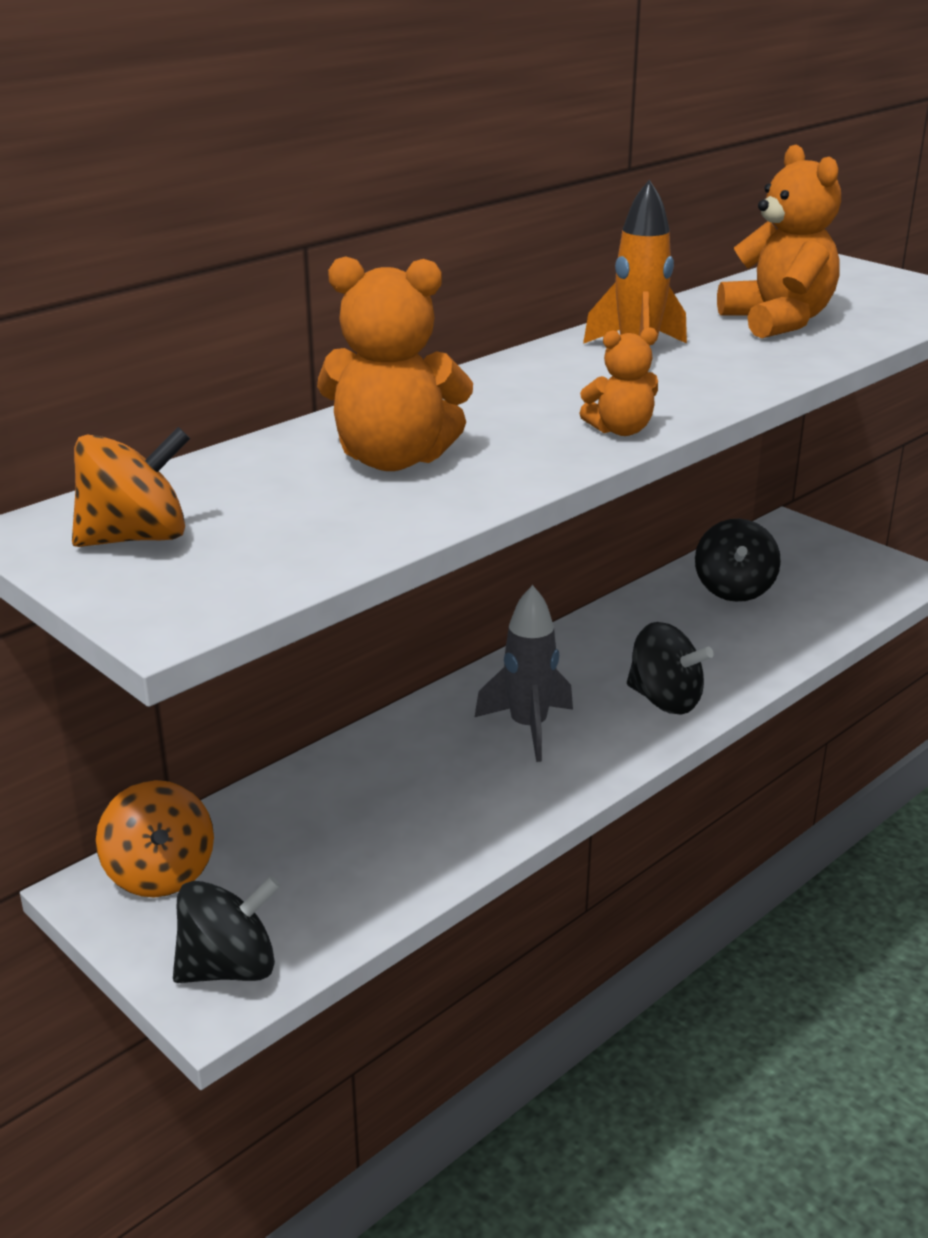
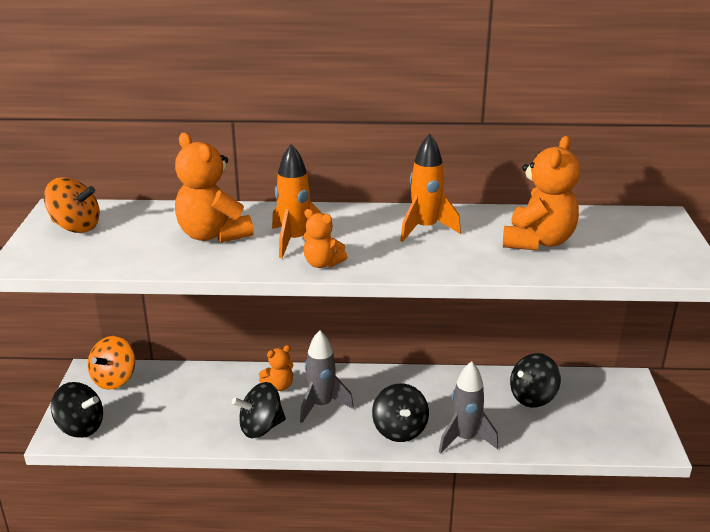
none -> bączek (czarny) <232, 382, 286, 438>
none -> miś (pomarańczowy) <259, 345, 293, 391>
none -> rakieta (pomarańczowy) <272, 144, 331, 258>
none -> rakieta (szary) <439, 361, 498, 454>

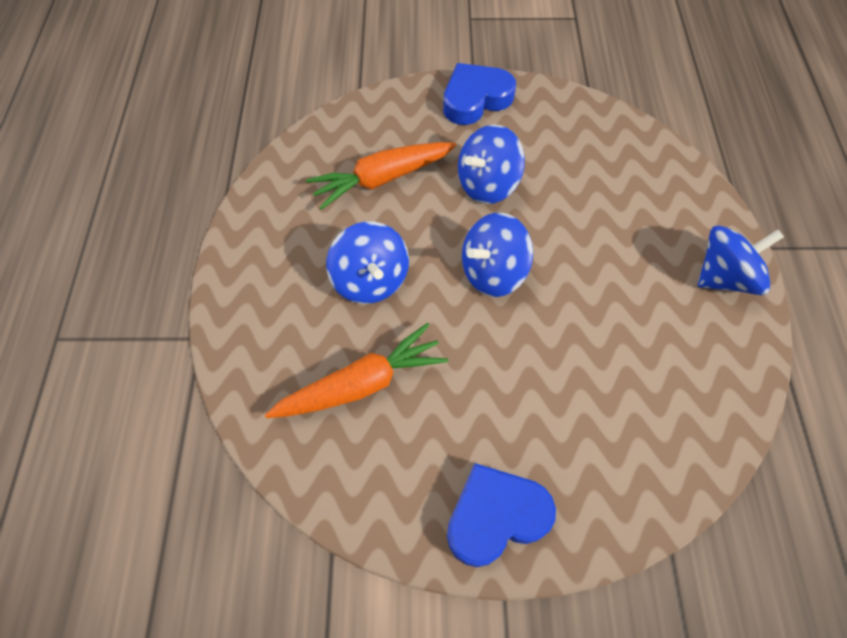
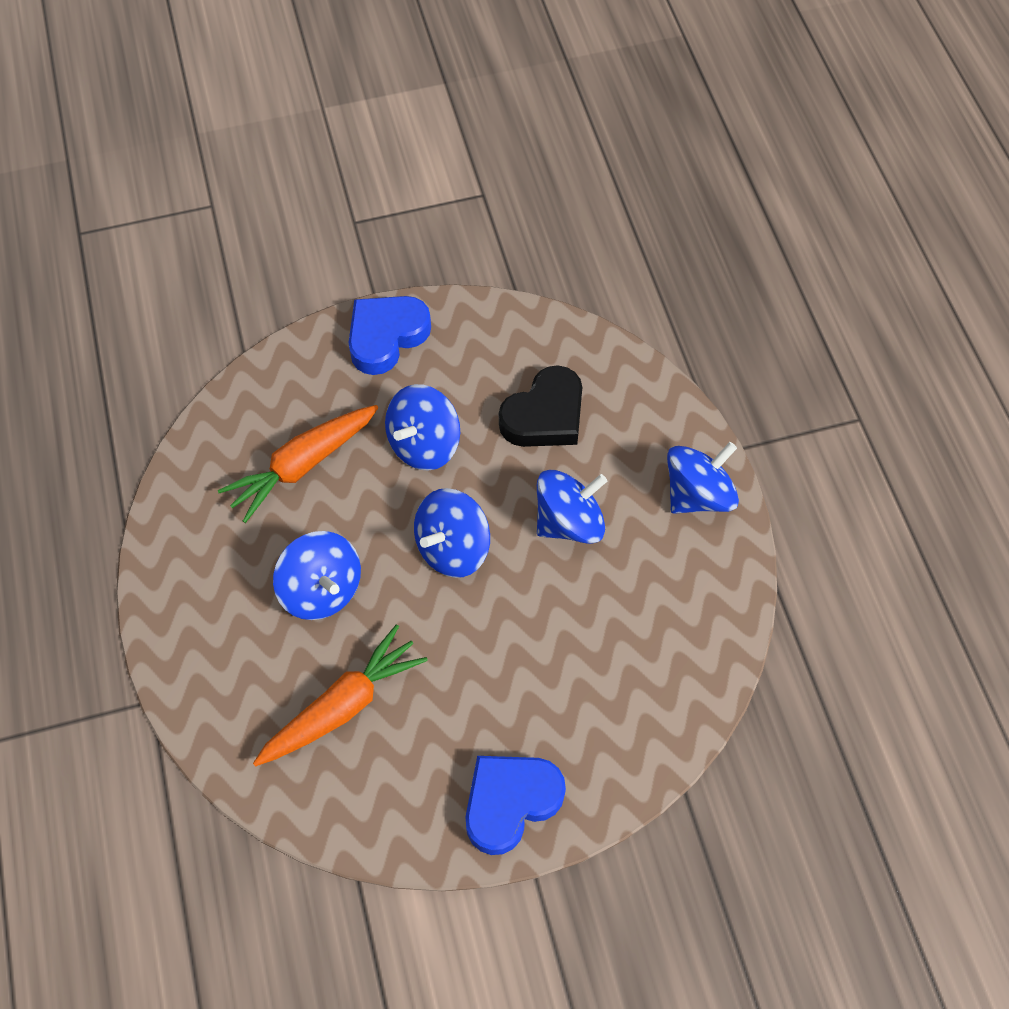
none -> serce (czarny) <499, 365, 582, 447>
none -> bączek (niebieski) <537, 470, 607, 544>

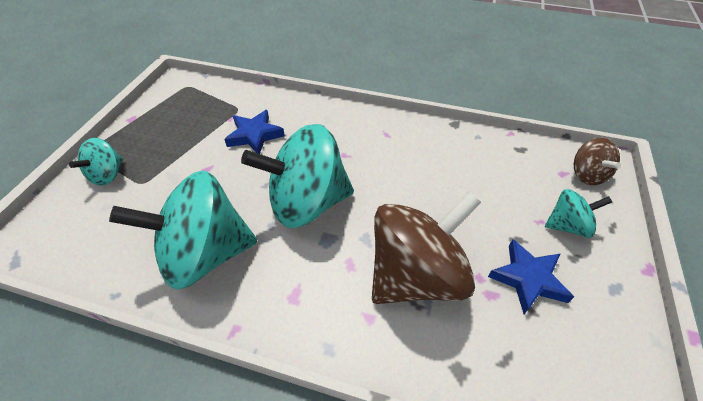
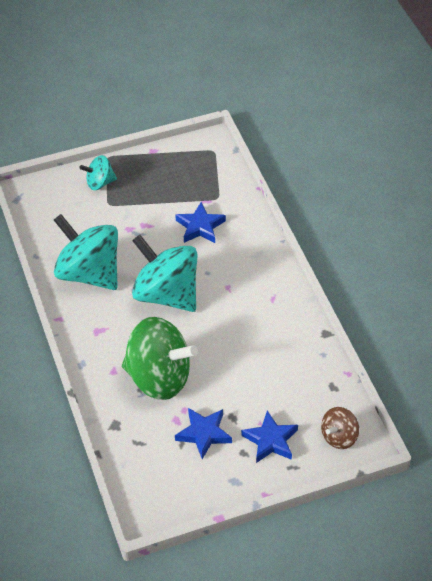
bączek (brązowy) <372, 192, 481, 304> -> bączek (zielony) <122, 317, 198, 400>
bączek (turkusowy) <545, 189, 612, 238> -> gwiazda (niebieski) <241, 411, 298, 463>

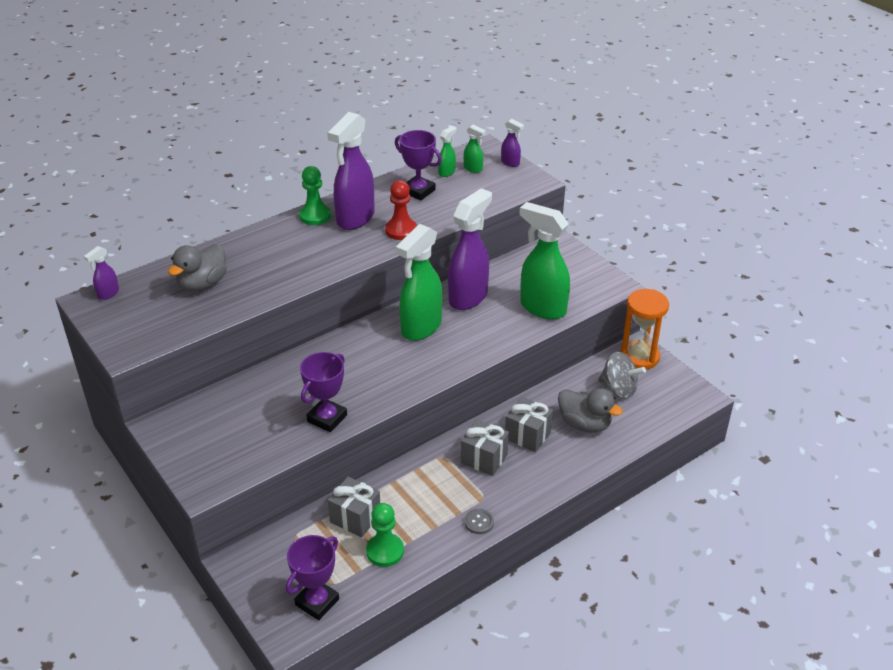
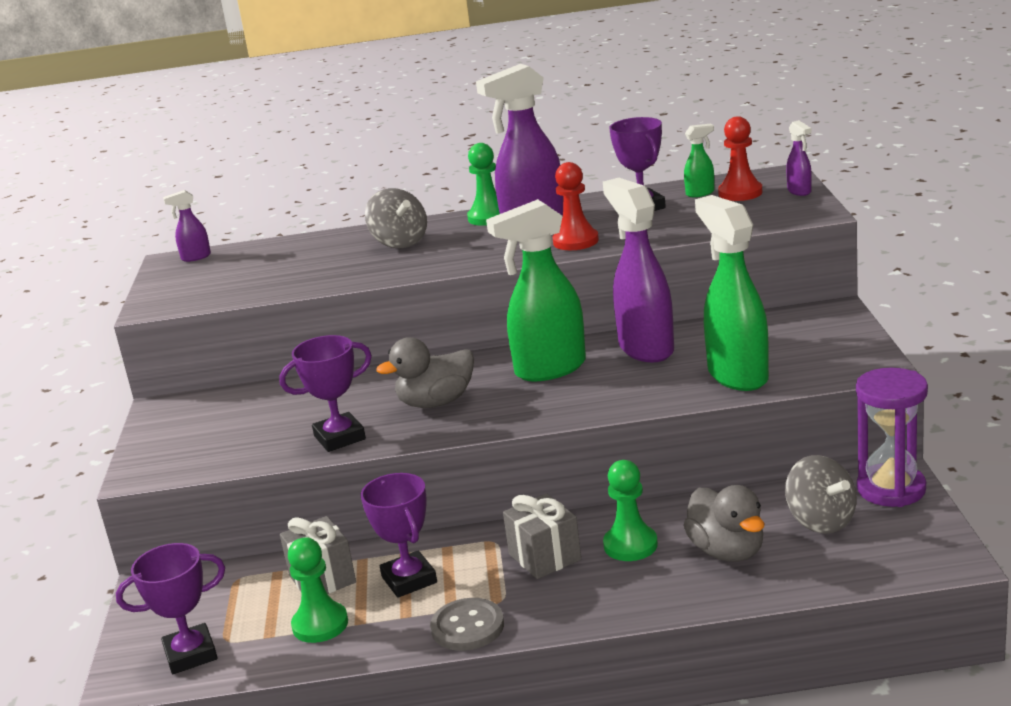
kaczka (szary) <168, 244, 227, 292> -> kaczka (szary) <376, 337, 474, 408>, move
spryskiwacz (fioletowy) <448, 188, 492, 310> -> spryskiwacz (fioletowy) <603, 178, 674, 362>, 90 degrees counterclockwise
spryskiwacz (zielony) <464, 125, 486, 173> -> pionek (czerwony) <718, 116, 763, 201>
guzik (szary) <464, 509, 494, 534> -> guzik (szary) <430, 598, 504, 651>, x1.58
prezent (szary) <505, 397, 553, 452> -> pionek (zielony) <603, 460, 658, 561>
klepsydra (pomarańczowy) <620, 289, 669, 369> -> klepsydra (fioletowy) <856, 368, 928, 507>
none -> puchar (fioletowy) <361, 473, 437, 598>
none -> bączek (szary) <365, 188, 427, 248>

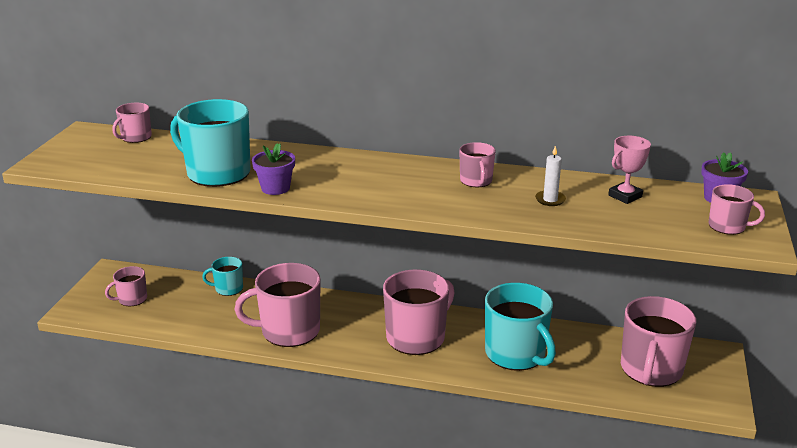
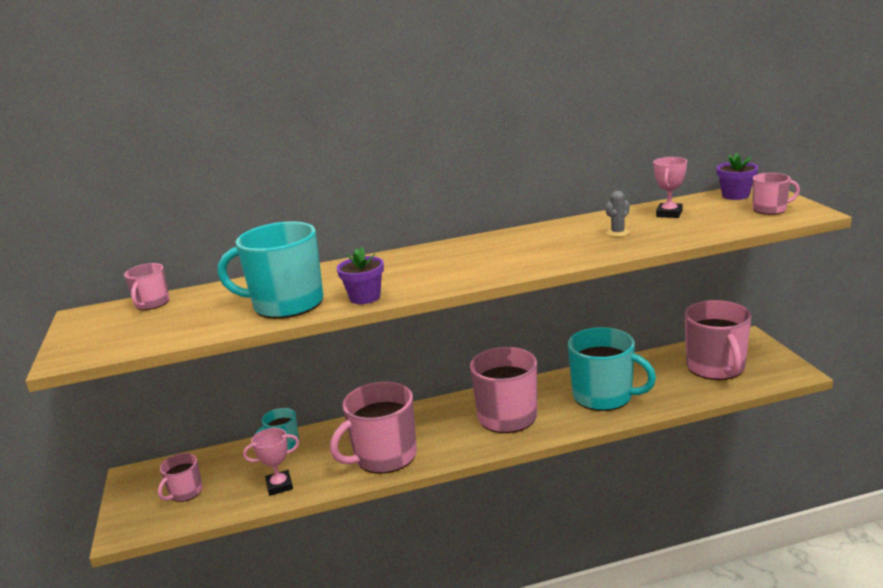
kubek (różowy) <460, 142, 496, 187> -> none
świeca (biały) <535, 145, 566, 206> -> kaktus (szary) <605, 190, 630, 237>
none -> puchar (różowy) <243, 428, 299, 496>

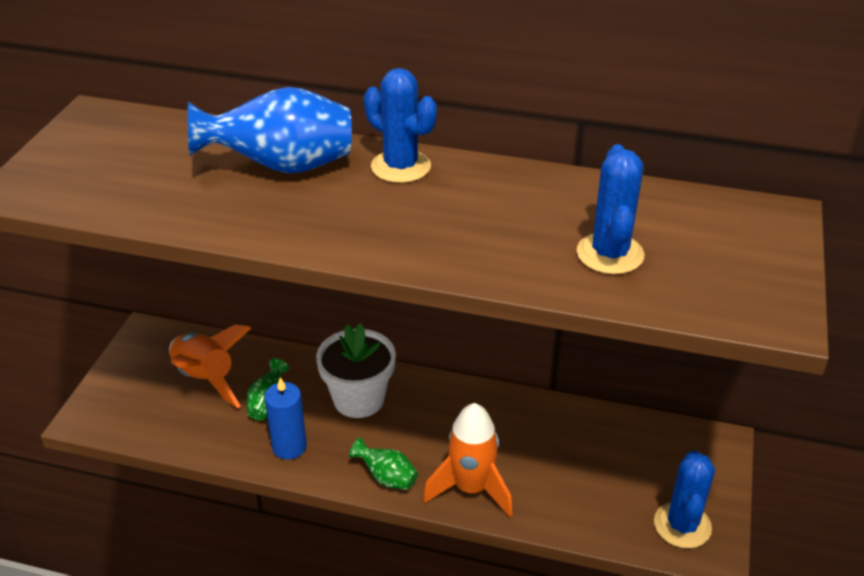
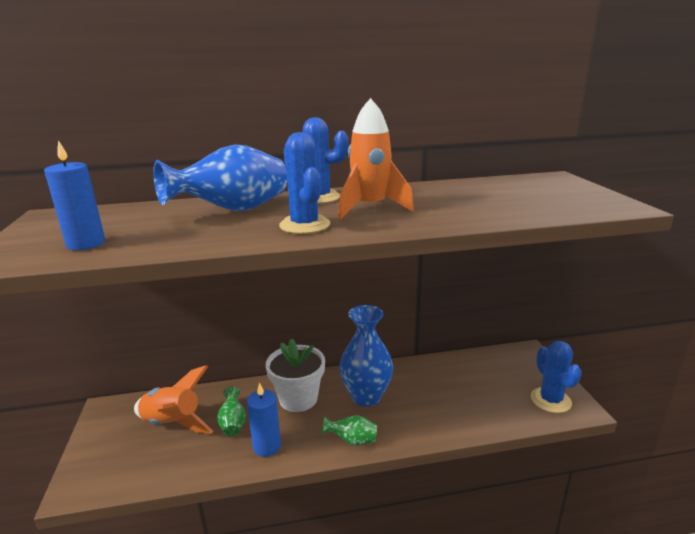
rakieta (pomarańczowy) <423, 403, 513, 517> -> rakieta (pomarańczowy) <338, 98, 414, 219>, move
kaktus (niebieski) <577, 144, 644, 274> -> kaktus (niebieski) <279, 132, 330, 234>, move
none -> świeca (niebieski) <44, 140, 105, 250>
none -> wazon (niebieski) <339, 305, 393, 407>

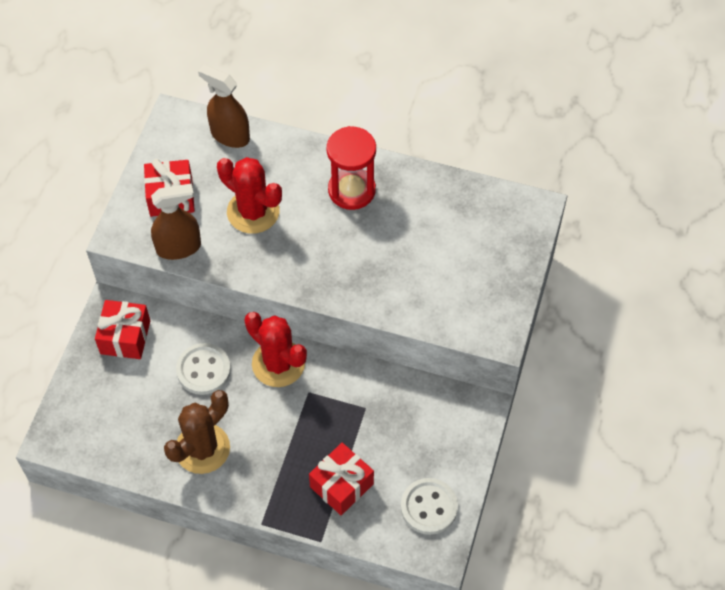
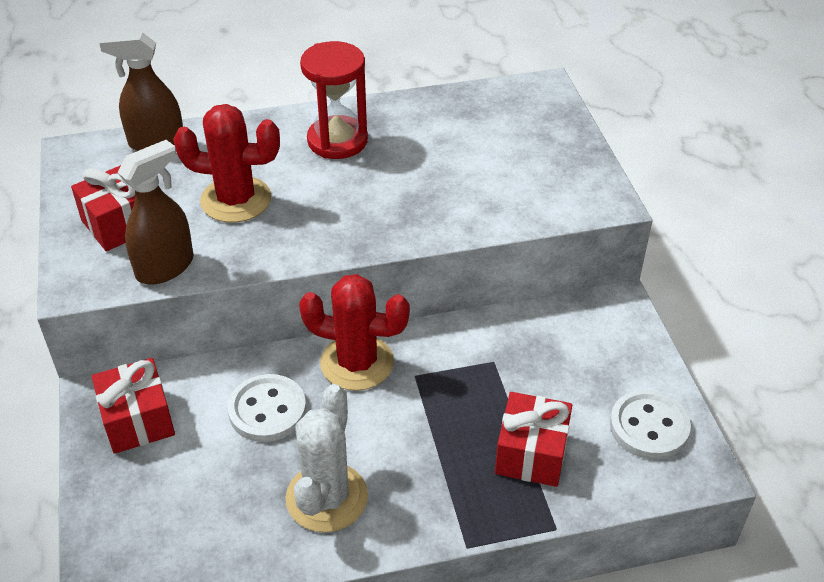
kaktus (brązowy) <164, 390, 230, 474> -> kaktus (biały) <285, 384, 368, 532>

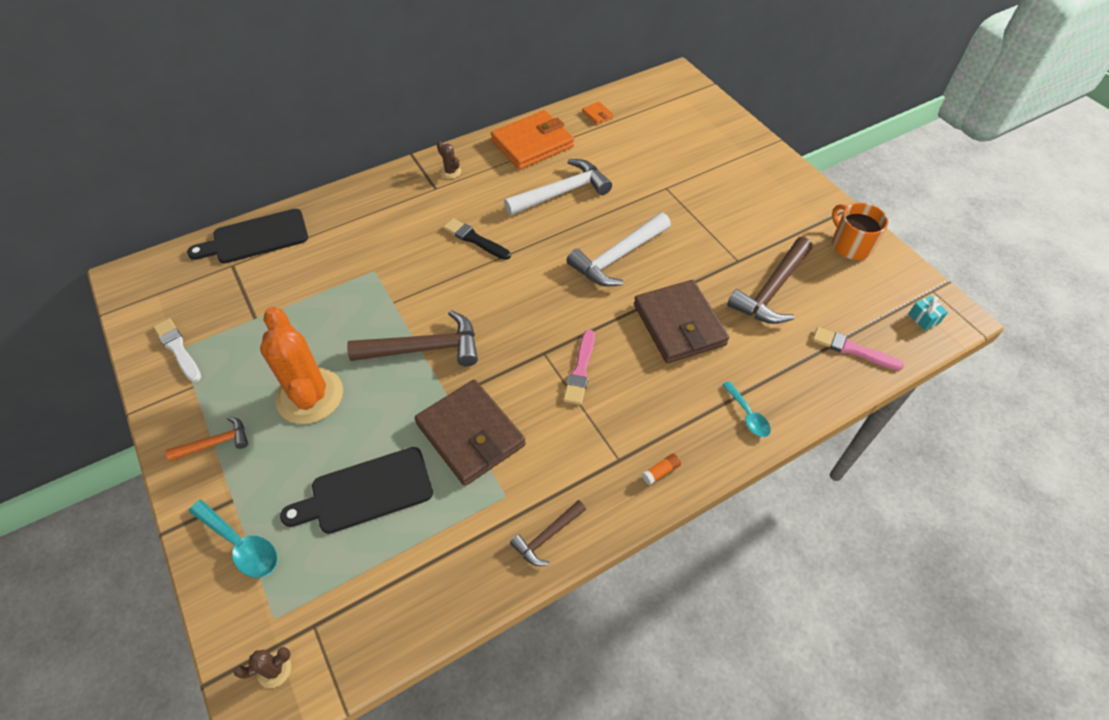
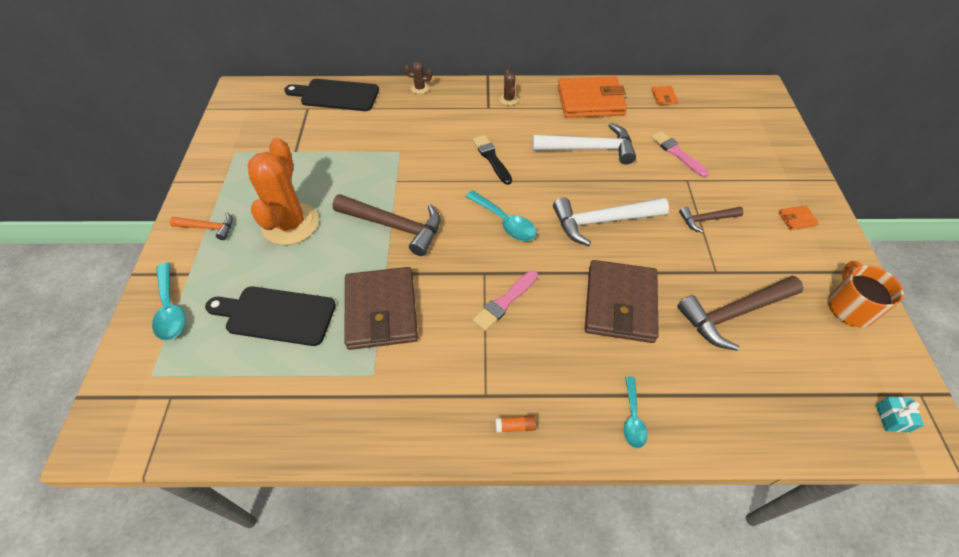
pędzel (biały) <153, 318, 201, 382> -> none
kaktus (brązowy) <234, 647, 291, 688> -> kaktus (brązowy) <404, 62, 432, 94>, move
młotek (brązowy) <510, 500, 586, 566> -> młotek (brązowy) <679, 207, 744, 233>, move
pędzel (różowy) <812, 327, 904, 370> -> pędzel (różowy) <651, 131, 709, 177>, move
none -> łyżka (turkusowy) <465, 190, 537, 241>
none -> portfel (pomarańczowy) <778, 205, 819, 230>

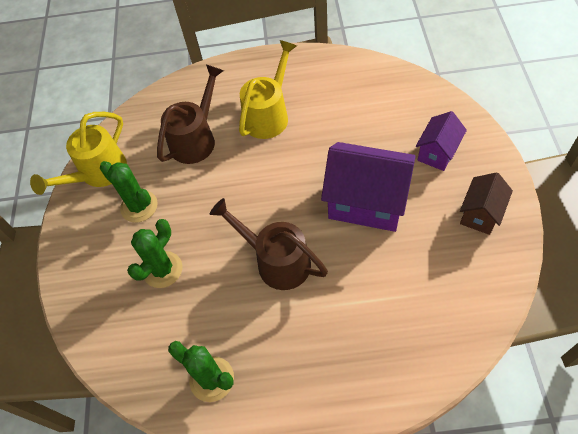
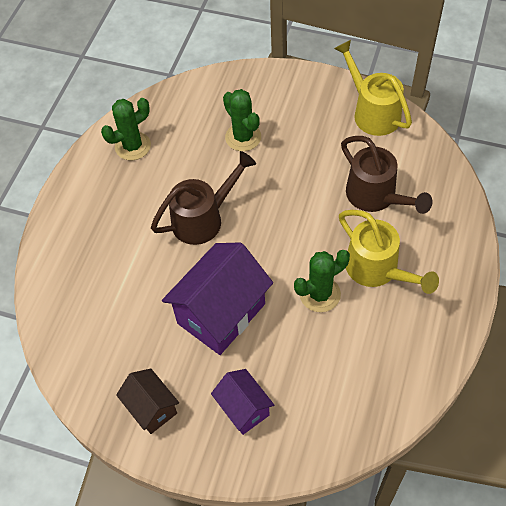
kaktus (zielony) <99, 161, 158, 223> -> kaktus (zielony) <294, 250, 350, 312>, move

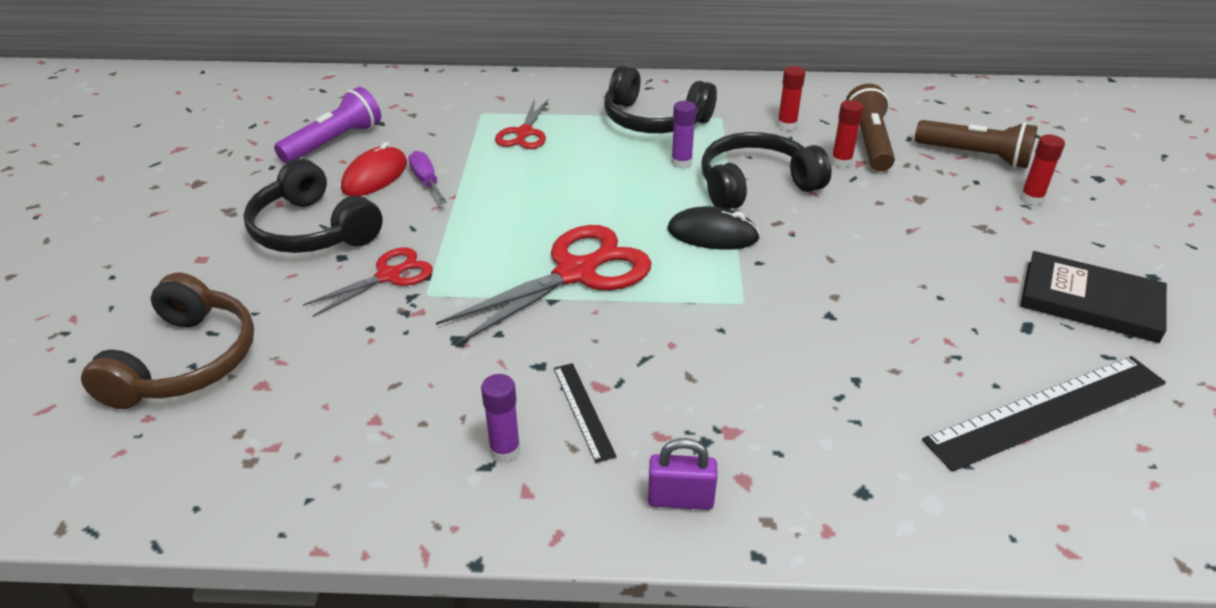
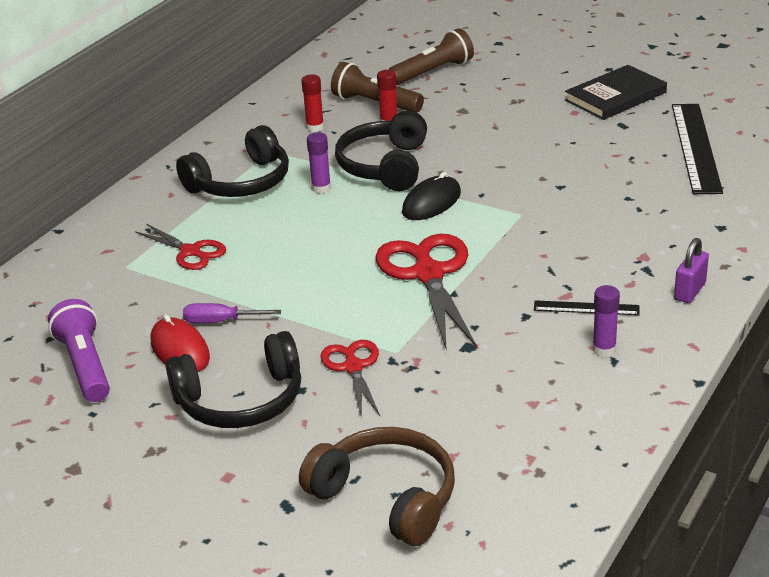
klej w sztyfcie (czerwony) <1020, 134, 1065, 205> -> none

